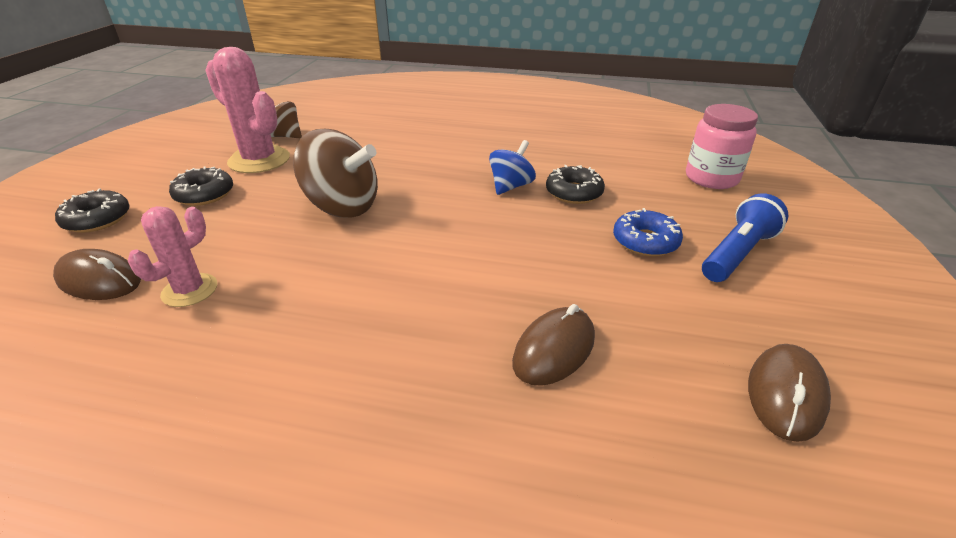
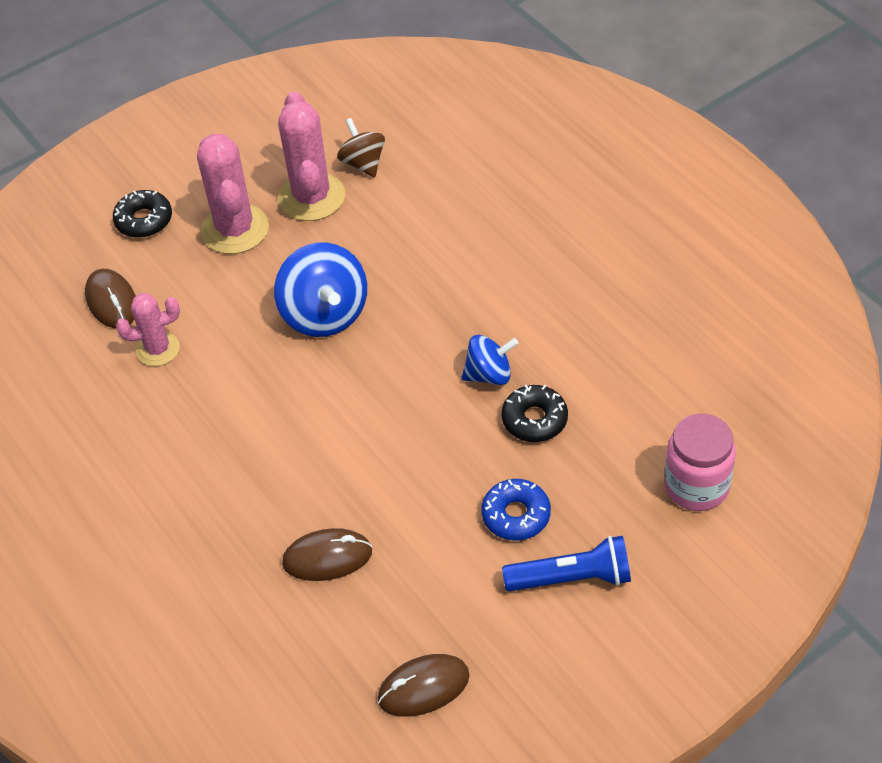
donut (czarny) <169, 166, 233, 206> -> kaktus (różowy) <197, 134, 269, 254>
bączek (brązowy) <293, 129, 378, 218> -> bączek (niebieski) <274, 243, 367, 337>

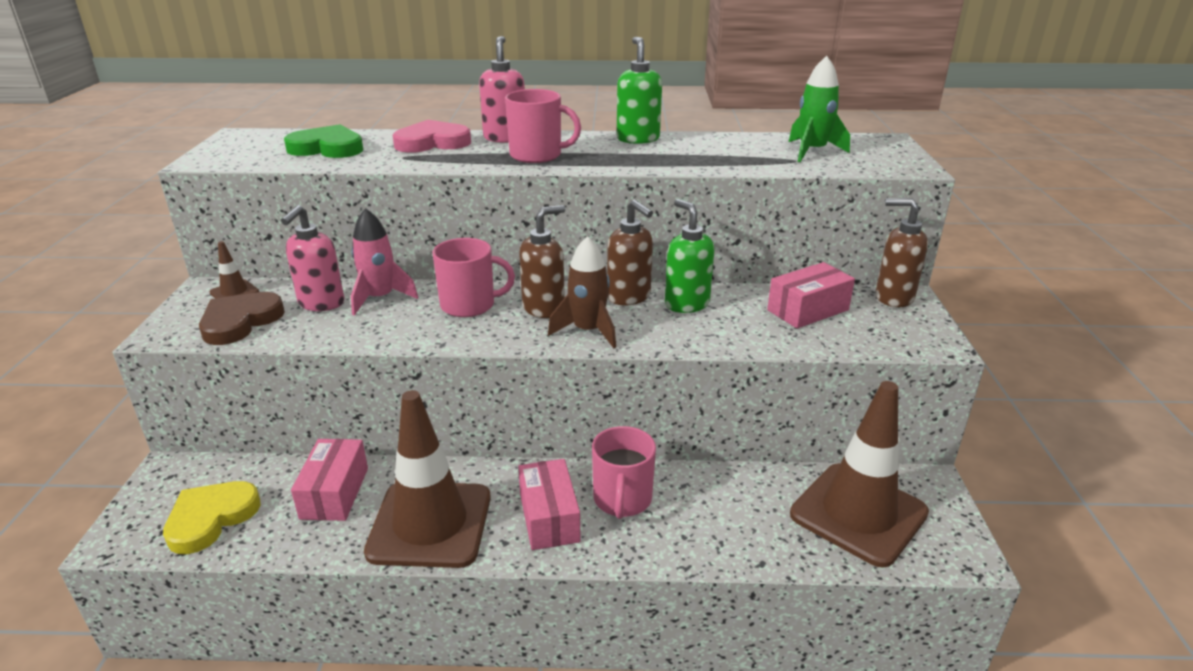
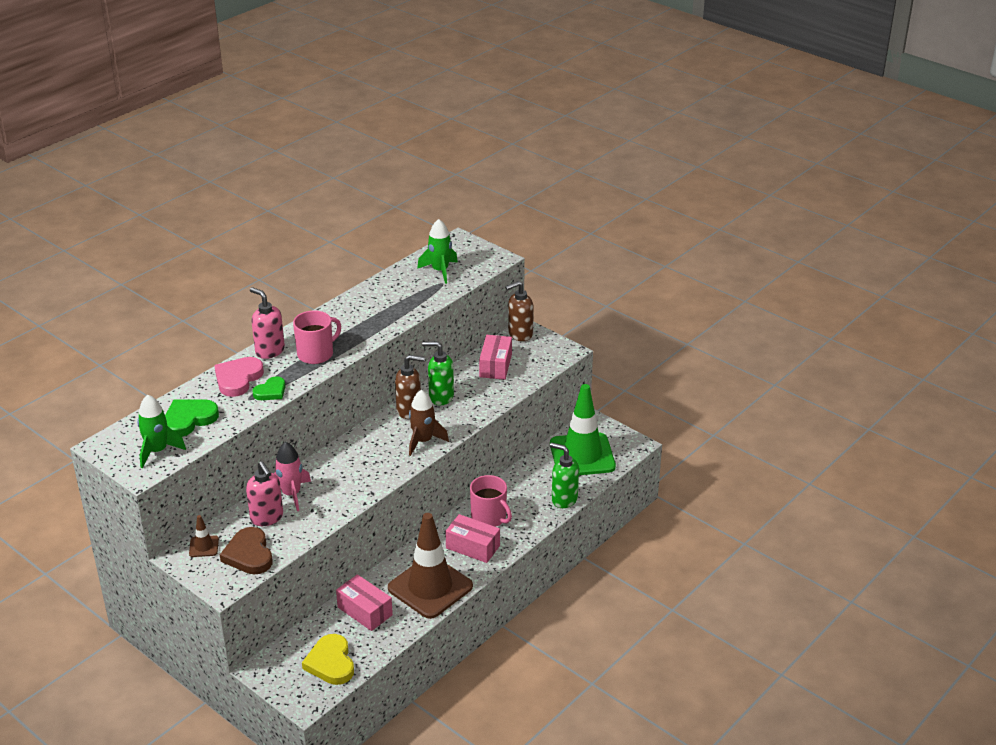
kubek (różowy) <433, 238, 515, 317> -> none
dozownik mydła (brązowy) <519, 205, 565, 318> -> none
dozownik mydła (zielony) <617, 37, 662, 144> -> dozownik mydła (zielony) <550, 442, 579, 508>, move
pachołek (brązowy) <790, 381, 929, 568> -> pachołek (zielony) <550, 384, 616, 475>
none -> rakieta (zielony) <137, 395, 186, 468>
none -> serce (zielony) <252, 376, 285, 400>

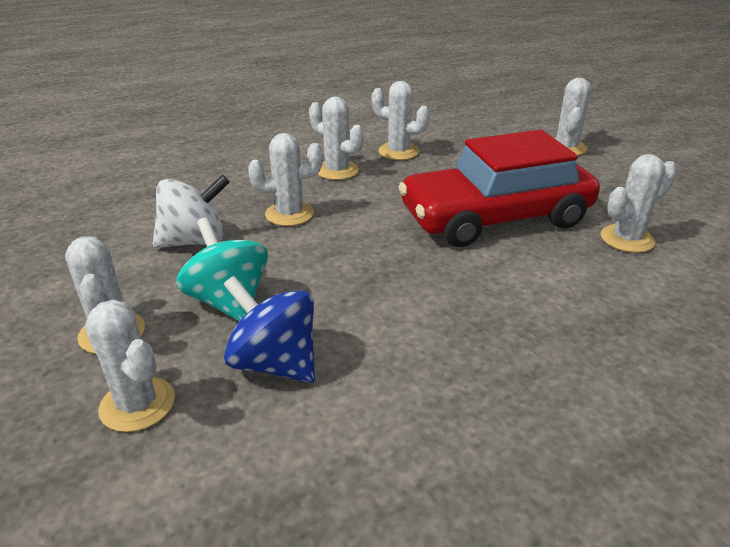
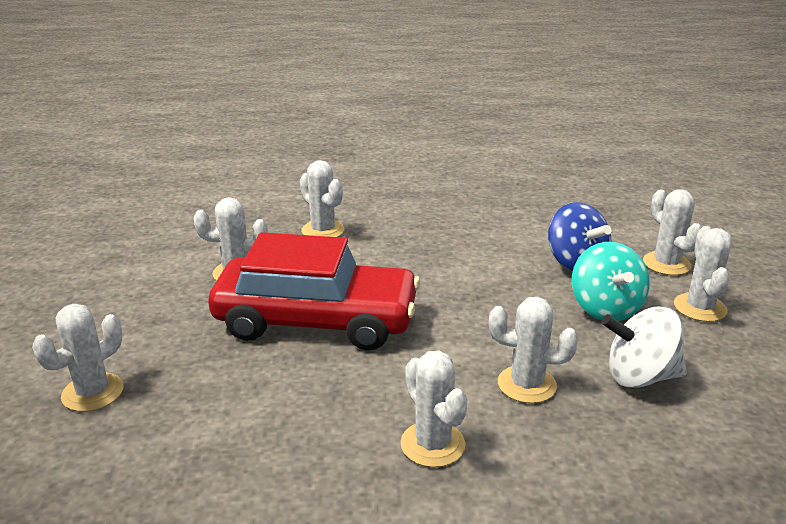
kaktus (biały) <372, 81, 430, 160> -> kaktus (biały) <300, 160, 344, 237>, move

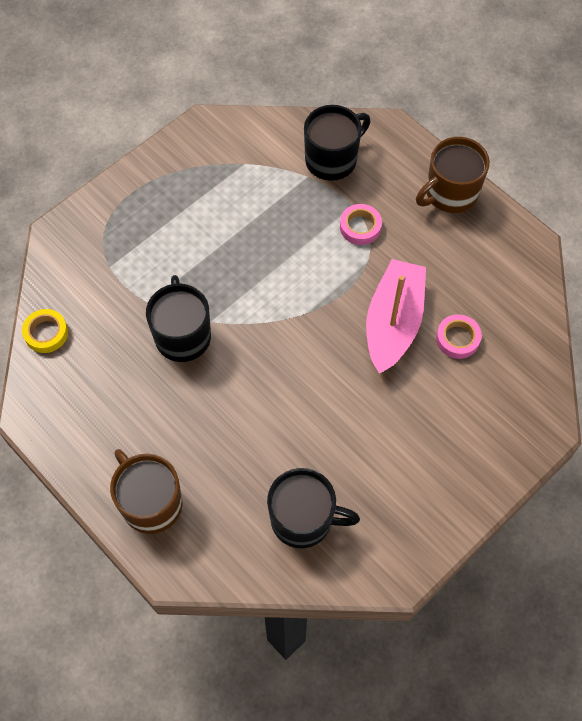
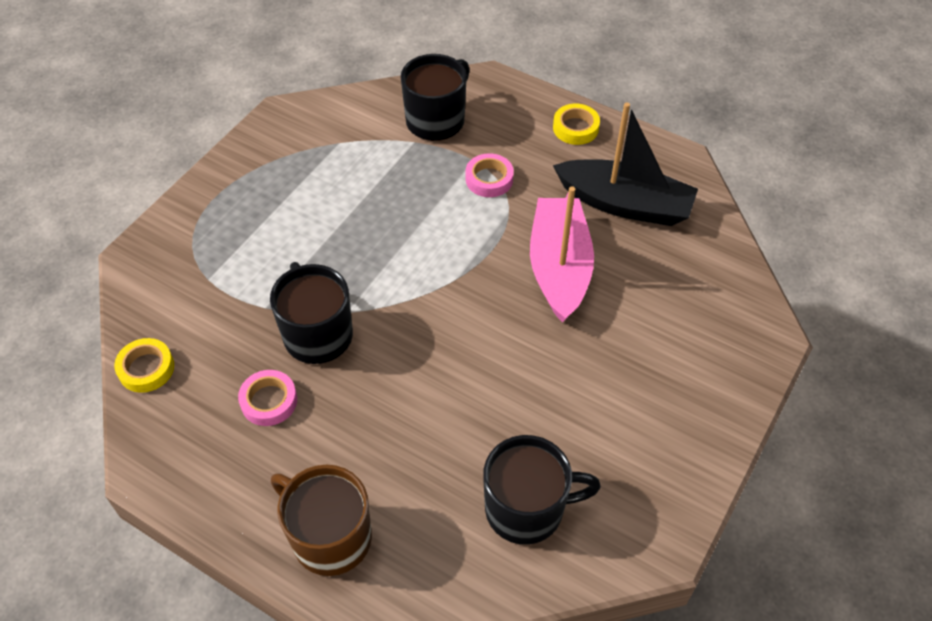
kubek (brązowy) <416, 137, 490, 213> -> taśma klejąca (żółty) <553, 104, 600, 145>
taśma klejąca (różowy) <436, 314, 482, 359> -> taśma klejąca (różowy) <238, 370, 297, 426>, move
none -> łódka (czarny) <553, 102, 698, 226>

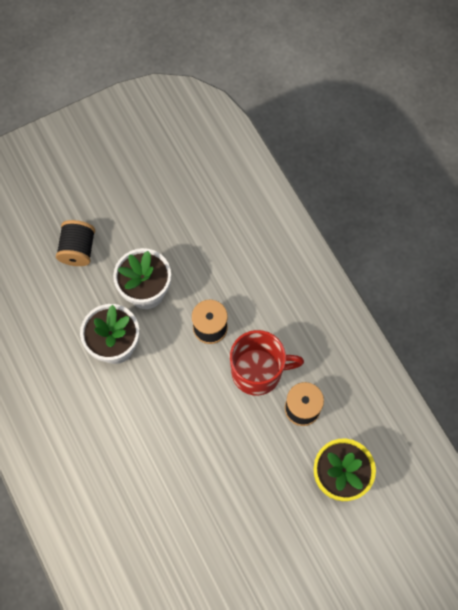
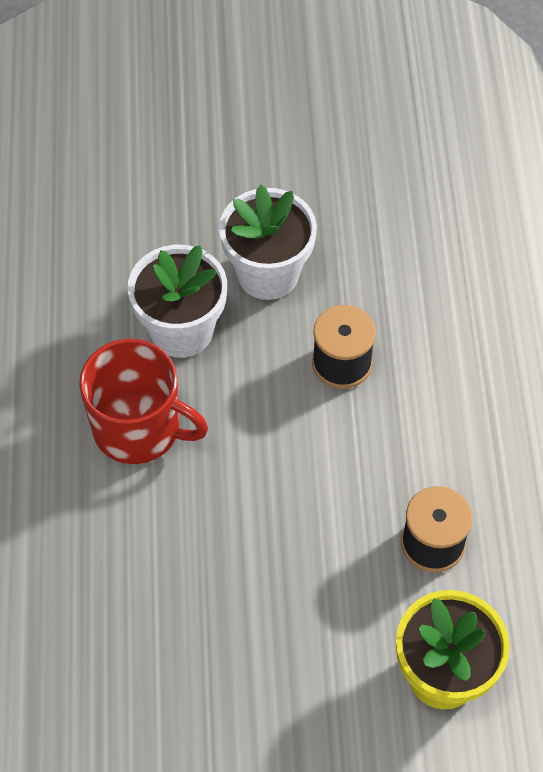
szpulka (czarny) <56, 220, 95, 266> -> none
kubek (czerwony) <230, 330, 304, 396> -> kubek (czerwony) <79, 339, 208, 464>, move

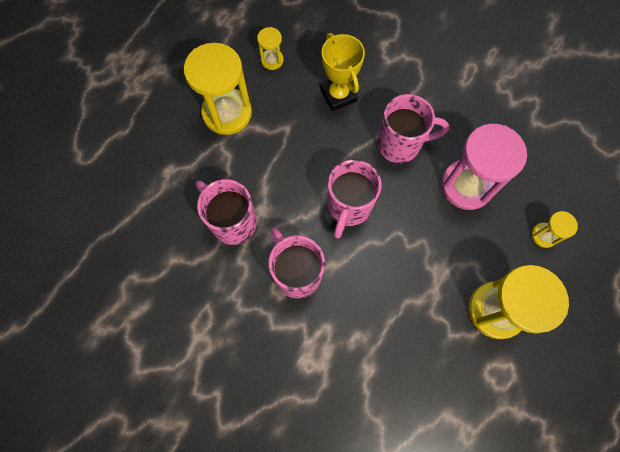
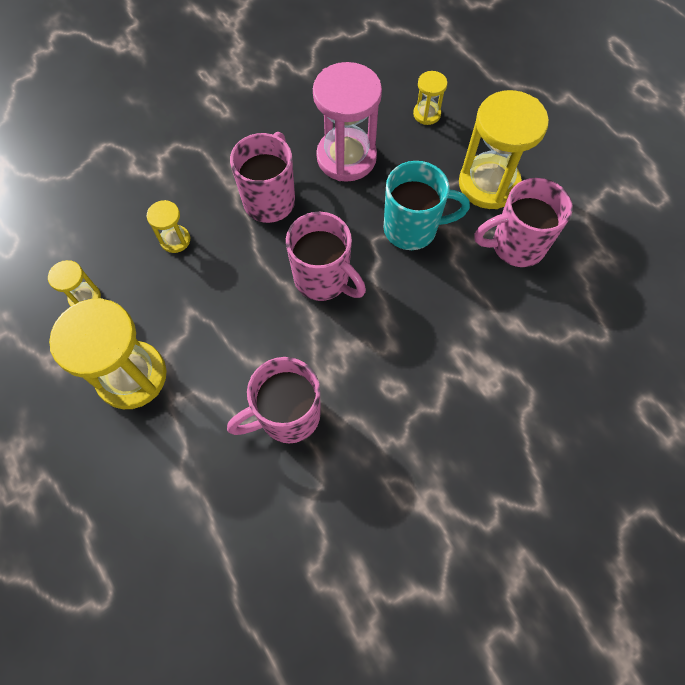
kubek (różowy) <268, 228, 325, 298> -> kubek (różowy) <474, 178, 573, 267>, move
puchar (żółty) <320, 33, 365, 111> -> klepsydra (żółty) <147, 200, 190, 253>
none -> kubek (turkusowy) <383, 161, 470, 250>

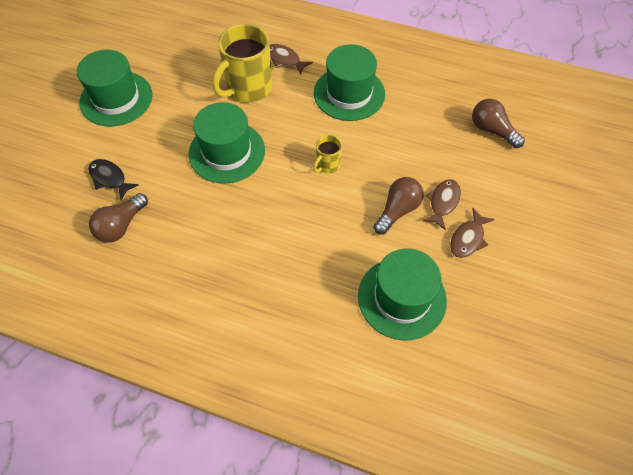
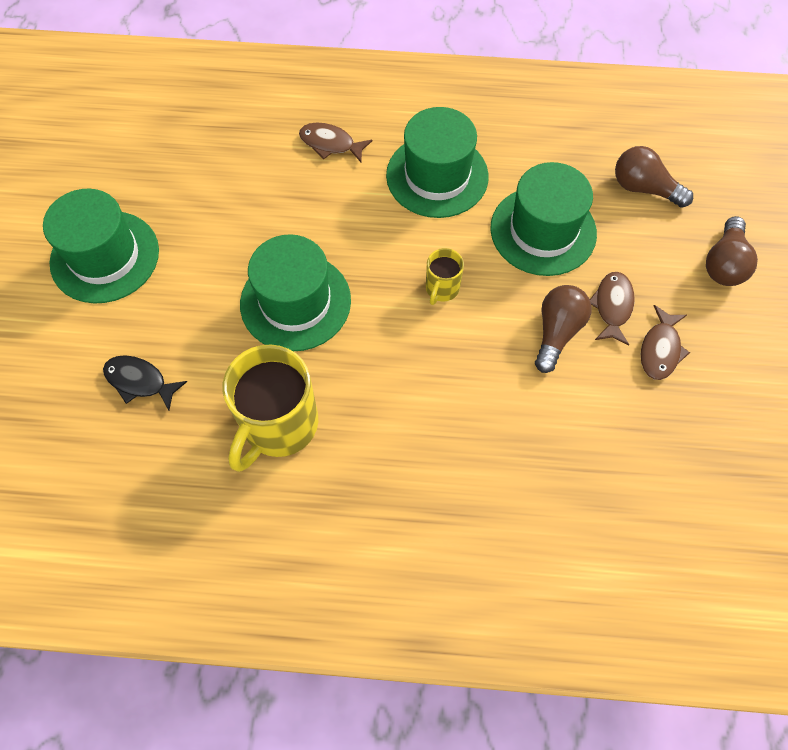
żarówka (brązowy) <89, 193, 148, 243> -> żarówka (brązowy) <706, 216, 758, 286>, move
kubek (żółty) <212, 24, 272, 102> -> kubek (żółty) <223, 344, 318, 472>, move
kapelusz (zielony) <358, 248, 447, 340> -> kapelusz (zielony) <490, 162, 597, 276>, move

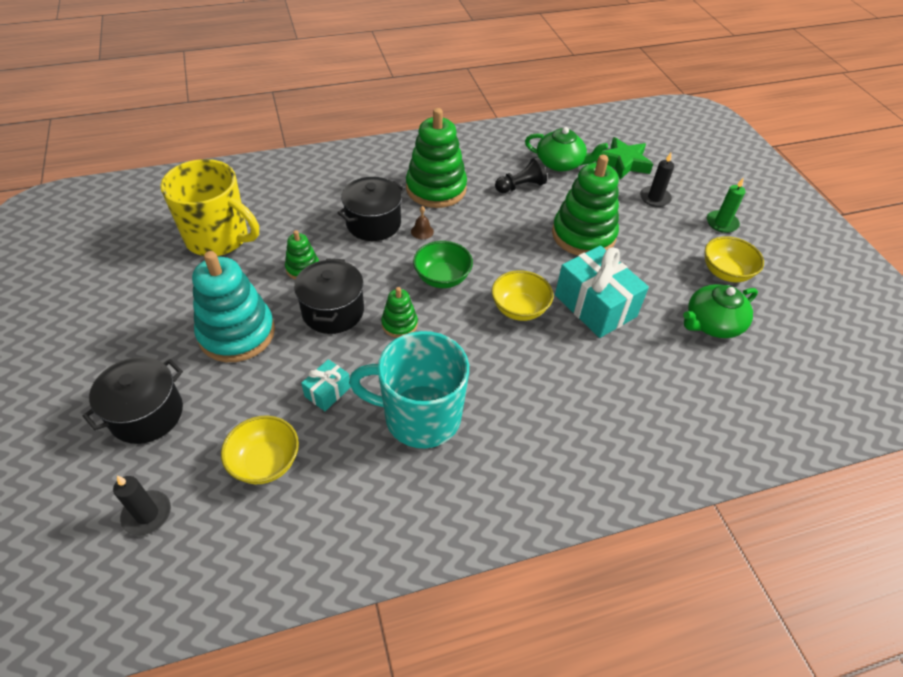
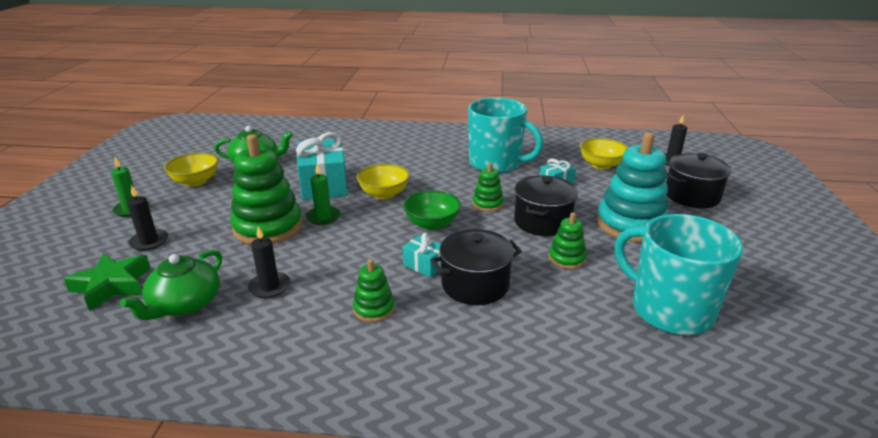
kubek (żółty) <160, 159, 259, 256> -> kubek (turkusowy) <614, 214, 743, 335>
zabawka nakładanka (zielony) <406, 108, 467, 208> -> zabawka nakładanka (zielony) <353, 259, 395, 322>, x0.49
dzwonek (brązowy) <411, 206, 434, 239> -> prezent (turkusowy) <403, 233, 442, 278>
pionek (czarny) <495, 157, 547, 193> -> świeca (czarny) <248, 226, 290, 298>
imbryk (zielony) <525, 127, 608, 172> -> imbryk (zielony) <120, 250, 222, 320>, 105 degrees counterclockwise
none -> świeca (zielony) <306, 164, 340, 225>

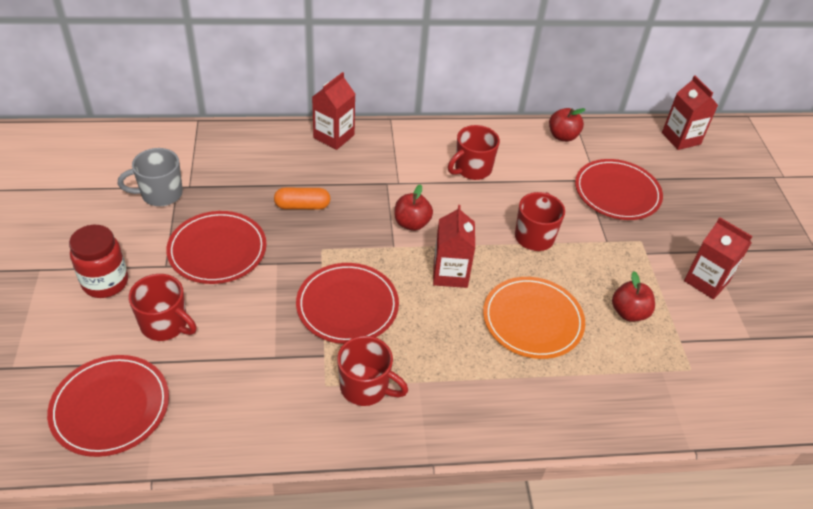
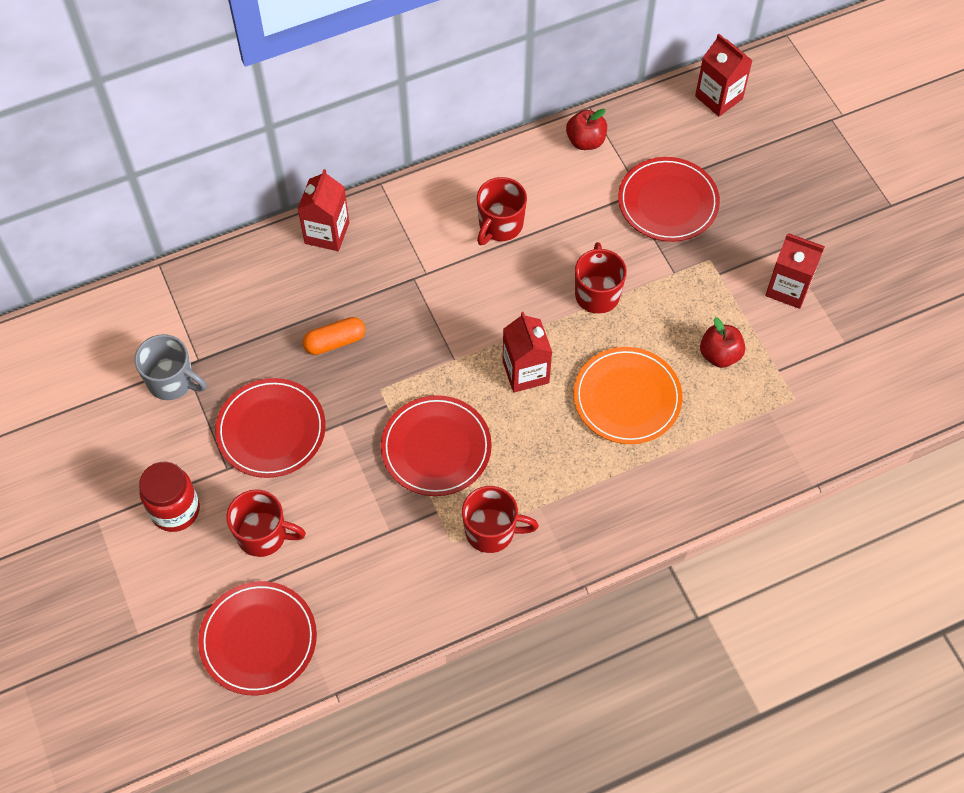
kubek (szary) <118, 148, 183, 206> -> kubek (szary) <135, 334, 207, 400>, 120 degrees counterclockwise
jabłko (czerwony) <394, 184, 433, 231> -> none

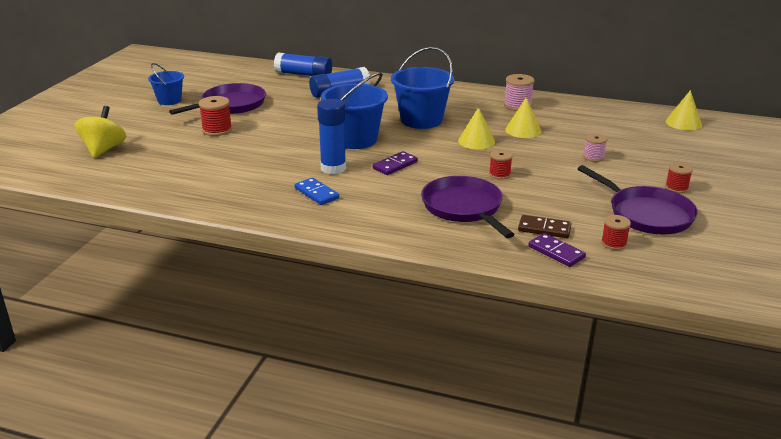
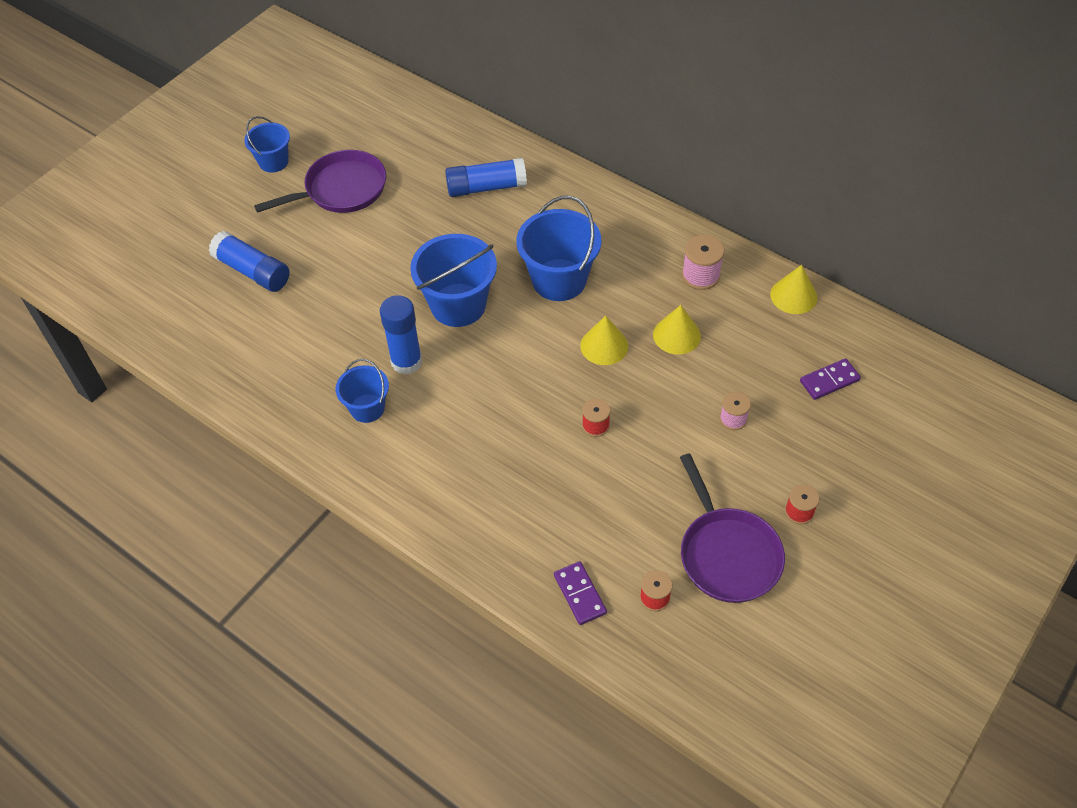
bączek (żółty) <75, 106, 126, 158> -> none
szpulka (czerwony) <199, 96, 232, 136> -> none
klej w sztyfcie (niebieski) <274, 52, 332, 76> -> klej w sztyfcie (niebieski) <209, 231, 290, 292>, move
kostka domina (niebieski) <295, 177, 339, 205> -> wiadro (niebieski) <336, 359, 389, 423>
kostka domina (fioletowy) <373, 151, 418, 175> -> kostka domina (fioletowy) <800, 358, 861, 400>, move
patelnia (fioletowy) <421, 176, 515, 238> -> none
kostka domina (brązowy) <518, 215, 572, 238> -> none
stożek (żółty) <666, 90, 702, 131> -> stożek (żółty) <770, 265, 817, 314>, move

